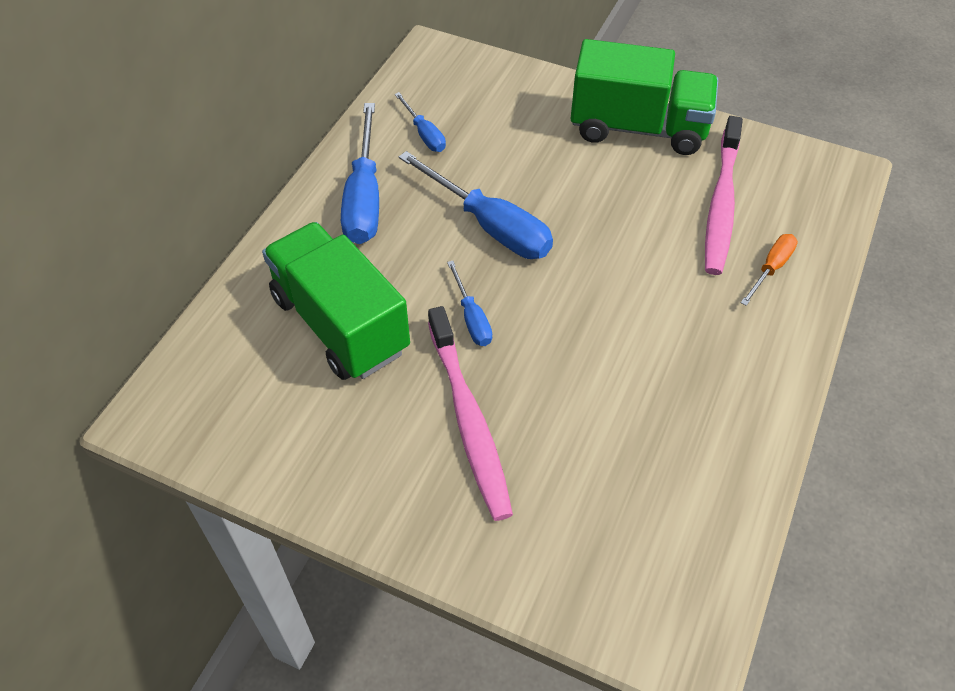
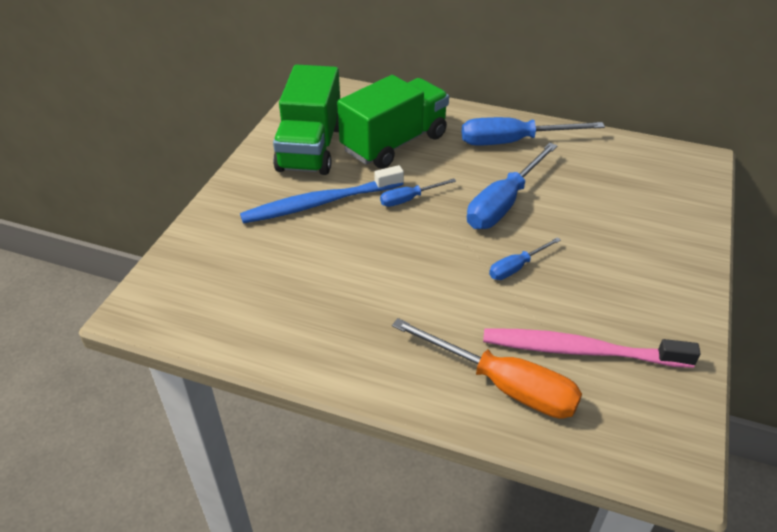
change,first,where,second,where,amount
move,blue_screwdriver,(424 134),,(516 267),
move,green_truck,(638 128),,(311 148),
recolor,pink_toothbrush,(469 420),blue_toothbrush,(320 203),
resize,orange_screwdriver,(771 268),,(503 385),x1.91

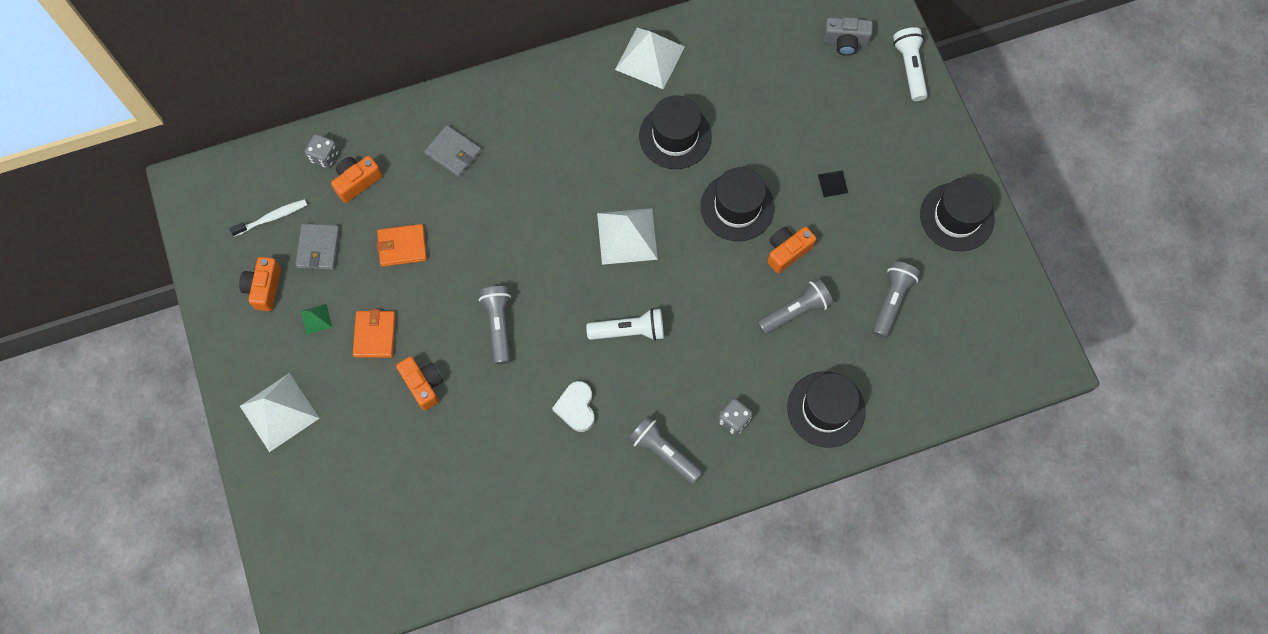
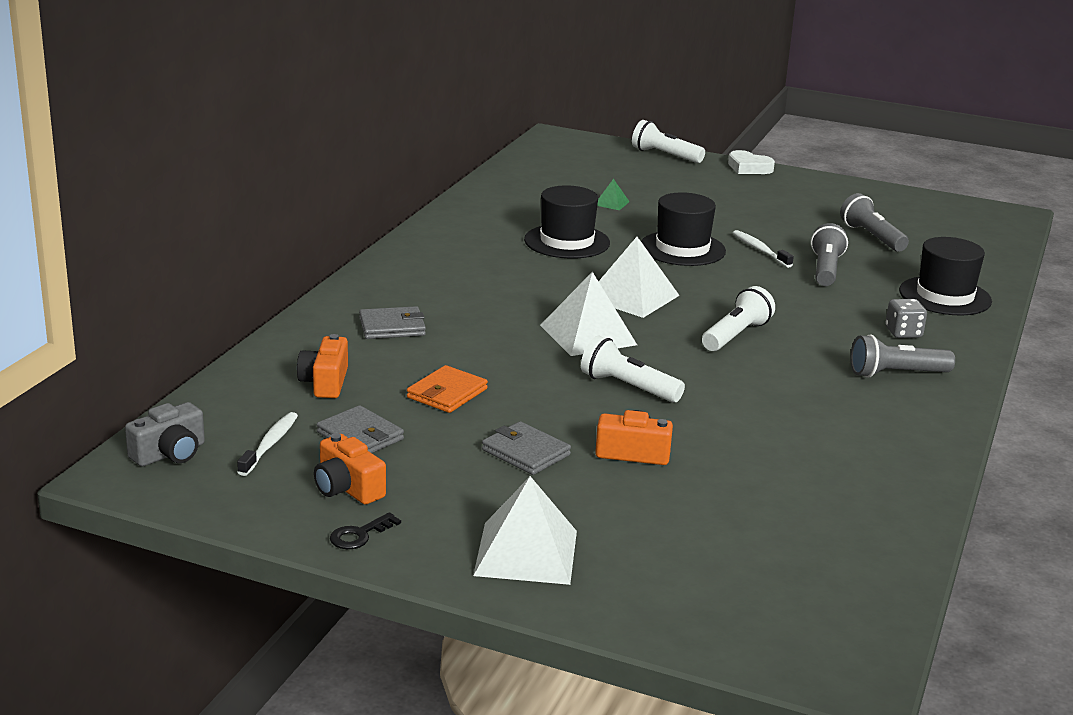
change,first,where,second,where,amount
delete,grey_dice,(325 156),,,
delete,black_pyramid,(833 183),,,
delete,black_hat,(957 217),,,
insert,,,black_key,(359 535),
move,green_pyramid,(316 319),,(611 203),
move,white_heart,(576 408),,(749 168),
move,white_pyramid,(649 58),,(588 335),
move,grey_camera,(845 41),,(170 454),
replace,orange_camera,(787 251),white_toothbrush,(760 250),
recolor,orange_wallet,(375 335),grey_wallet,(526 452),
recolor,grey_flashlight,(498 325),white_flashlight,(628 387),

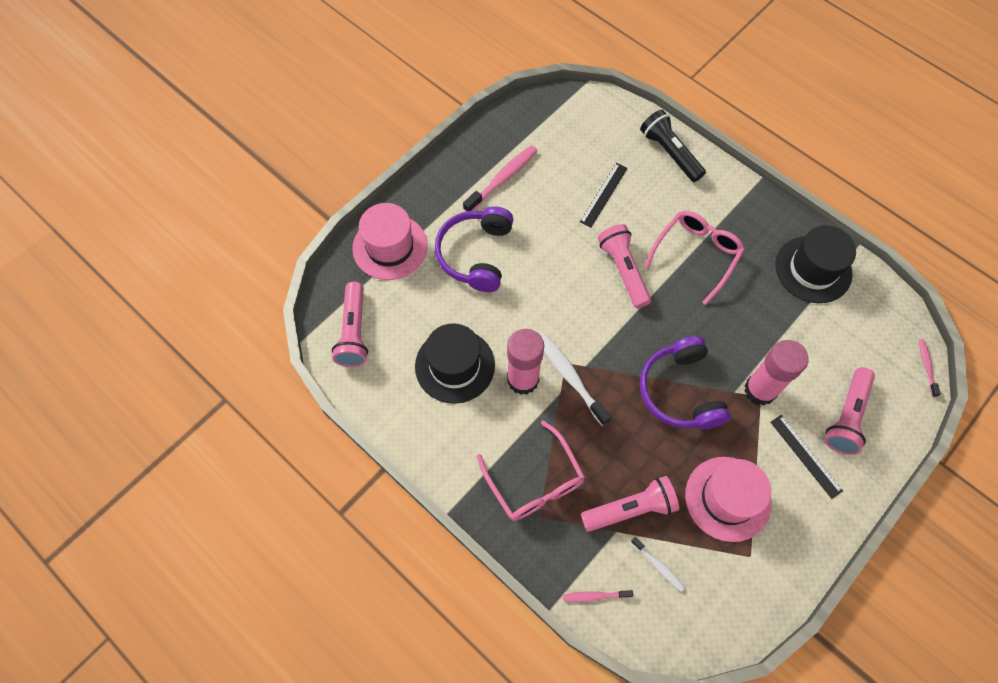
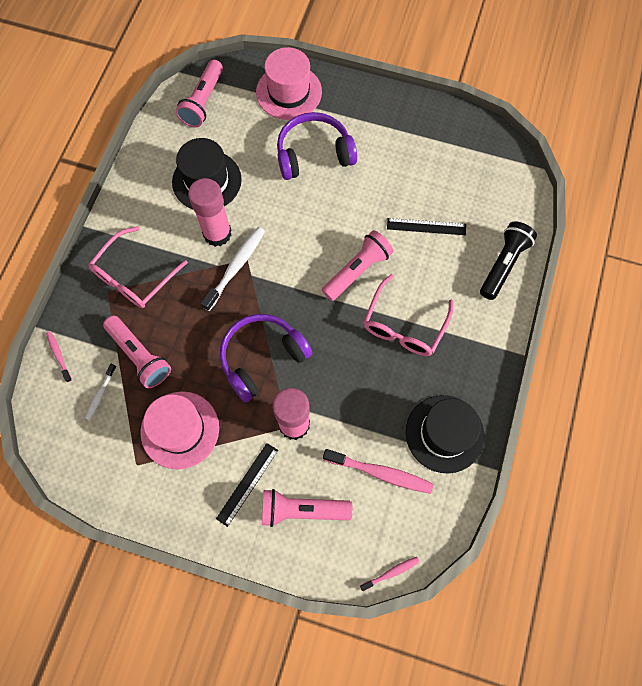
change,first,where,second,where,amount
move,pink_toothbrush,(503 179),,(380 473),
rotate,pink_flashlight,(354 332),,(203 101),45 degrees counterclockwise
rotate,pink_glasses,(696 255),,(404 325),105 degrees clockwise

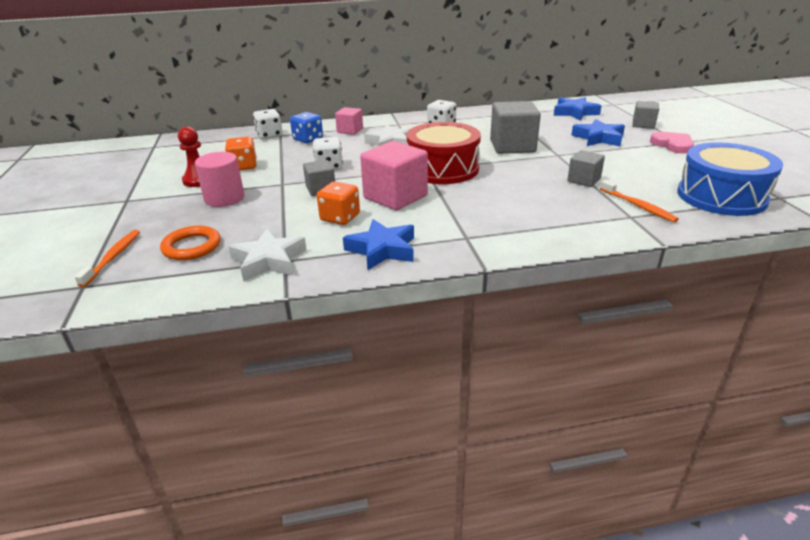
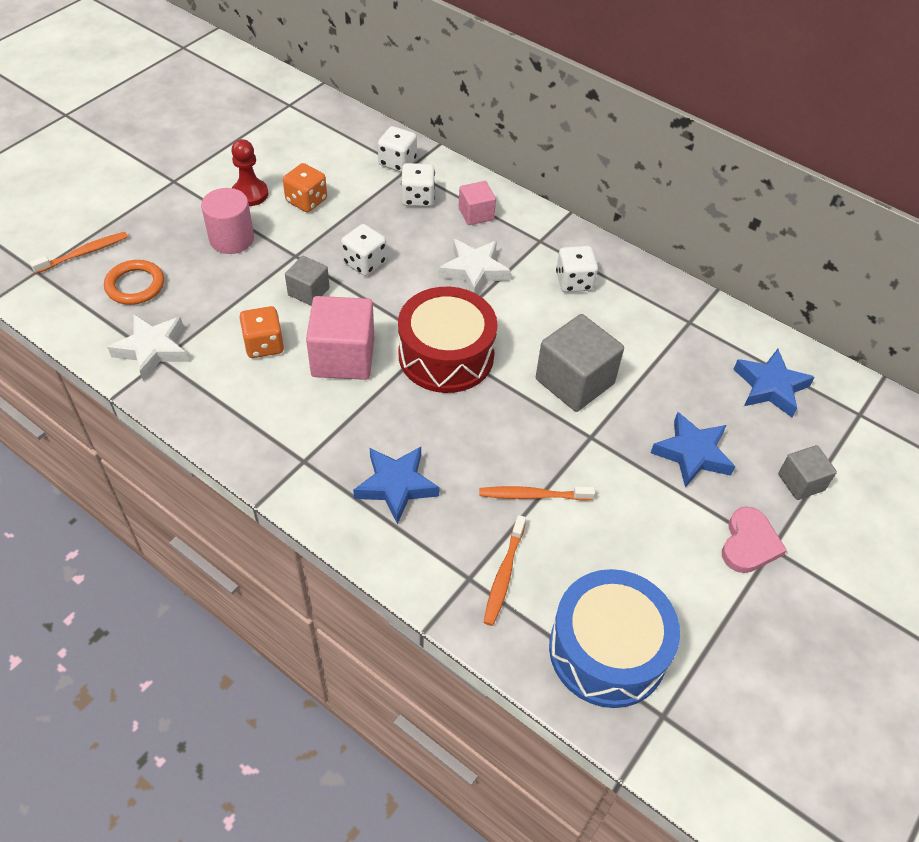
change,first,where,second,where,amount
move,blue_star,(382 249),,(396 485),
replace,grey_cube,(583 180),orange_toothbrush,(533 495),
recolor,blue_dice,(308 139),white_dice,(417 198),

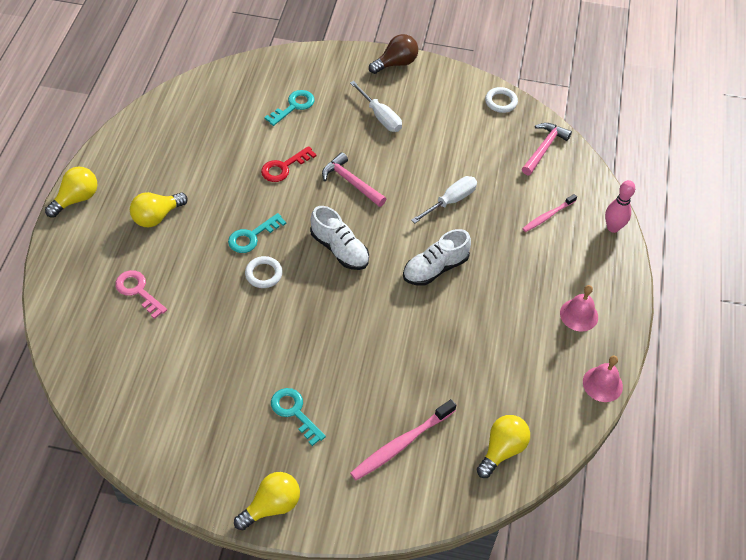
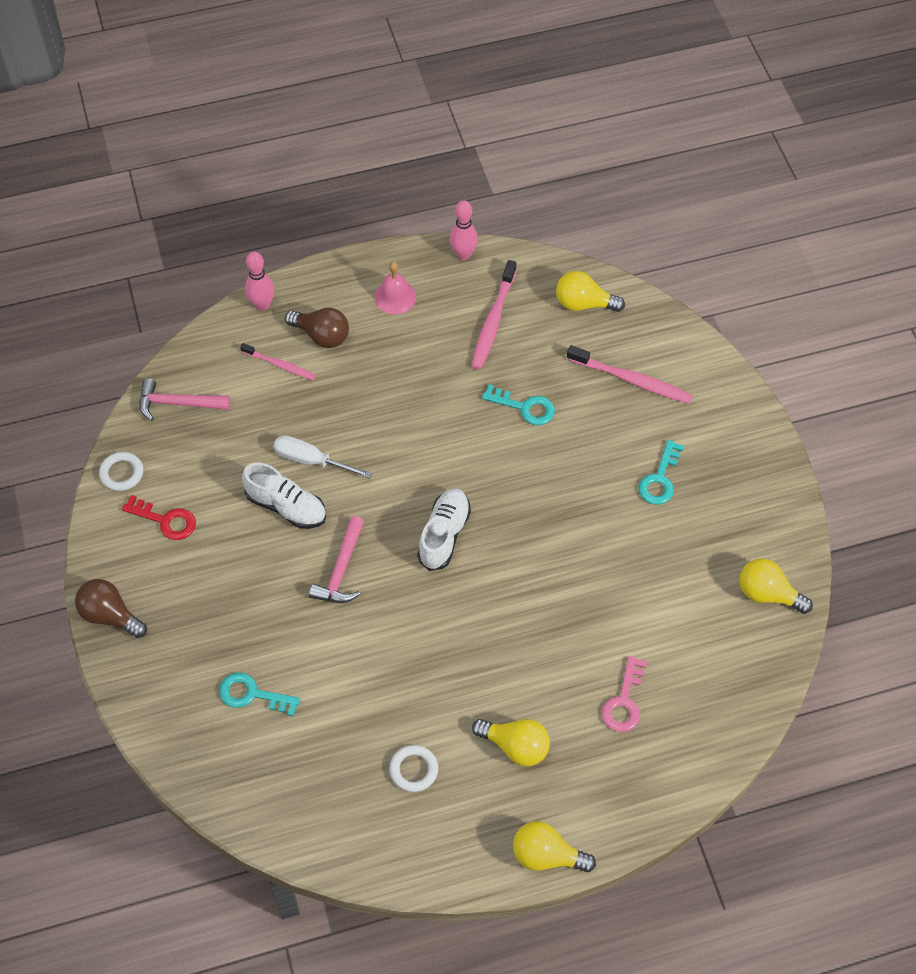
change,first,where,second,where,amount
delete,white_screwdriver,(380 116),,,
insert,,,brown_light_bulb,(321 336),
insert,,,pink_toothbrush,(493 321),
move,turquoise_key,(252 236),,(524 407),
move,yellow_light_bulb,(271 506),,(767 594),
move,white_ring,(264 274),,(414 770),
move,red_key,(284 167),,(165 520),
move,white_shoe,(435 268),,(286 507),
replace,pink_bell,(602 384),pink_bowling_pin,(463 254),

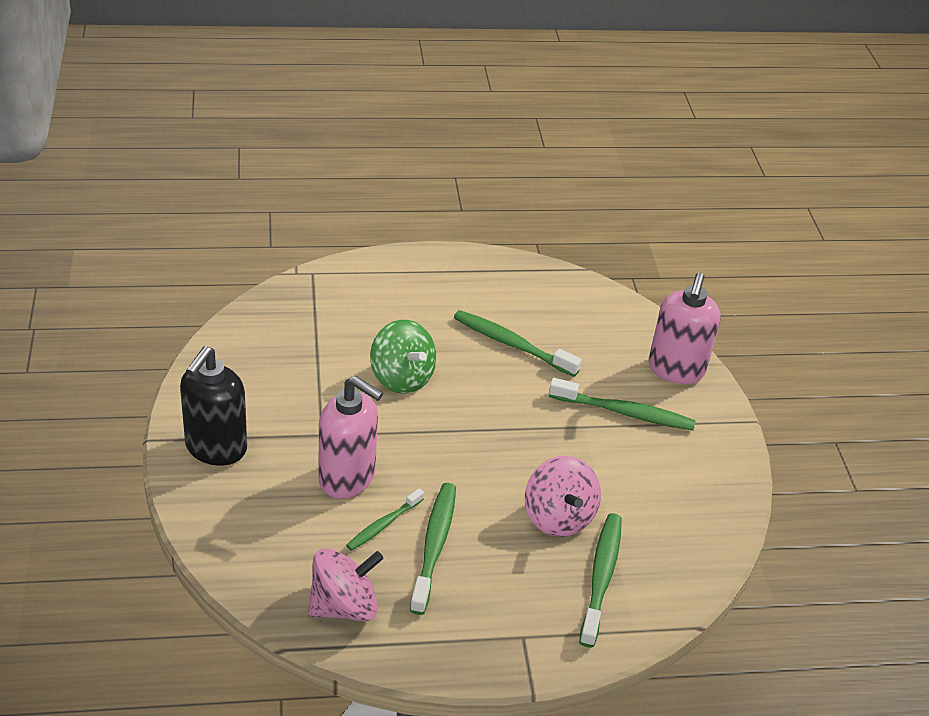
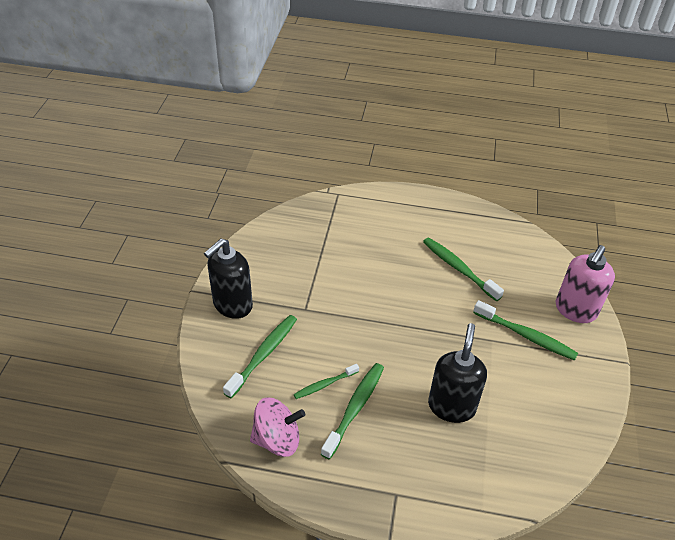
change,first,where,second,where,amount
delete,pink_soap_dispenser,(347 478),,,
delete,green_spinning_top,(402 377),,,
move,green_toothbrush,(601 578),,(263 355),
replace,pink_spinning_top,(558 517),black_soap_dispenser,(451 406),

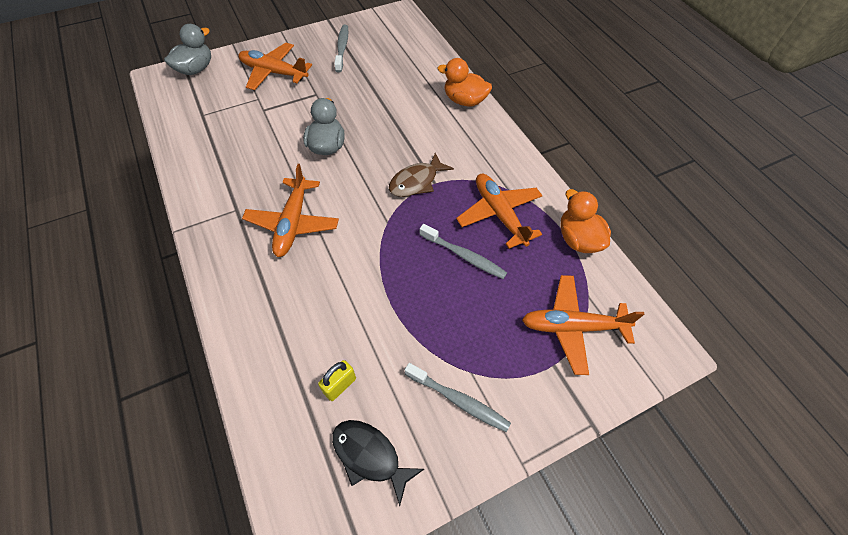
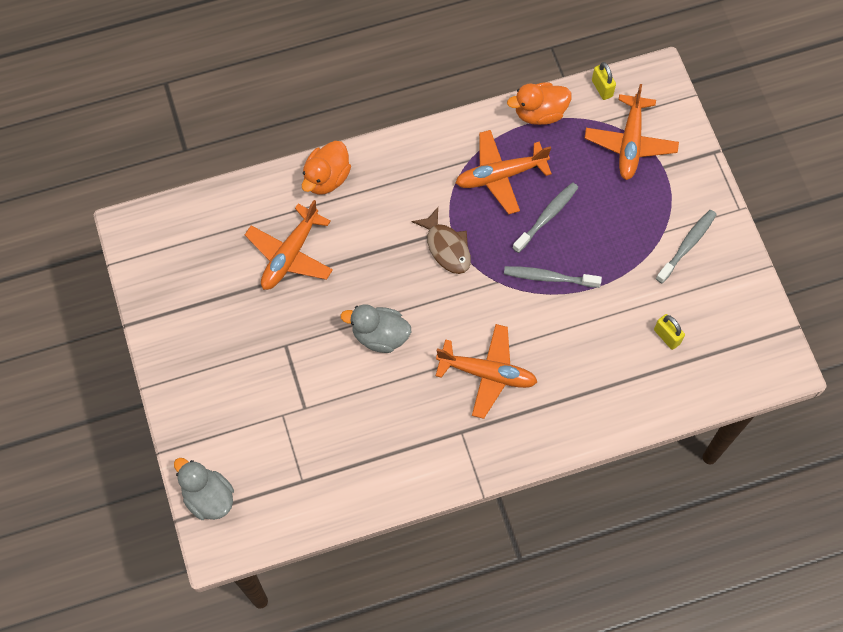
change,first,where,second,where,amount
delete,black_fish,(370 456),,,
insert,,,yellow_padlock,(602 88),
move,orange_plane,(274 72),,(290 255),
move,grey_toothbrush,(342 48),,(549 277),

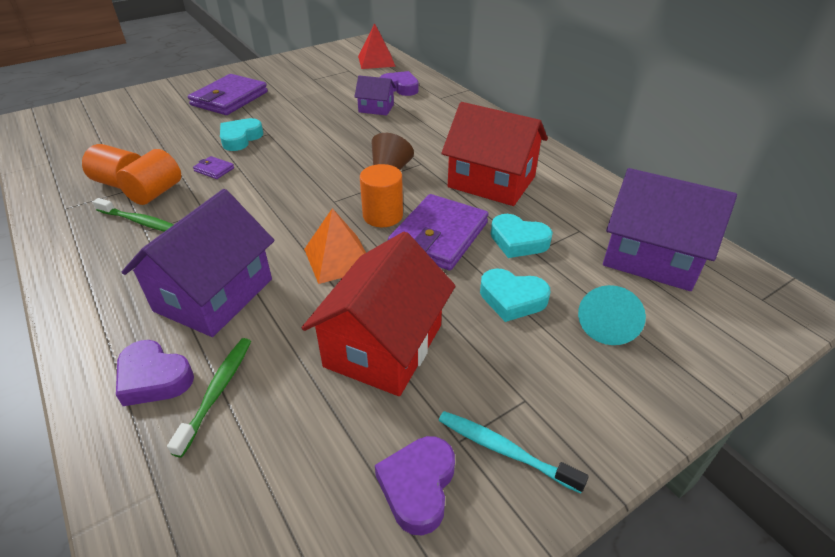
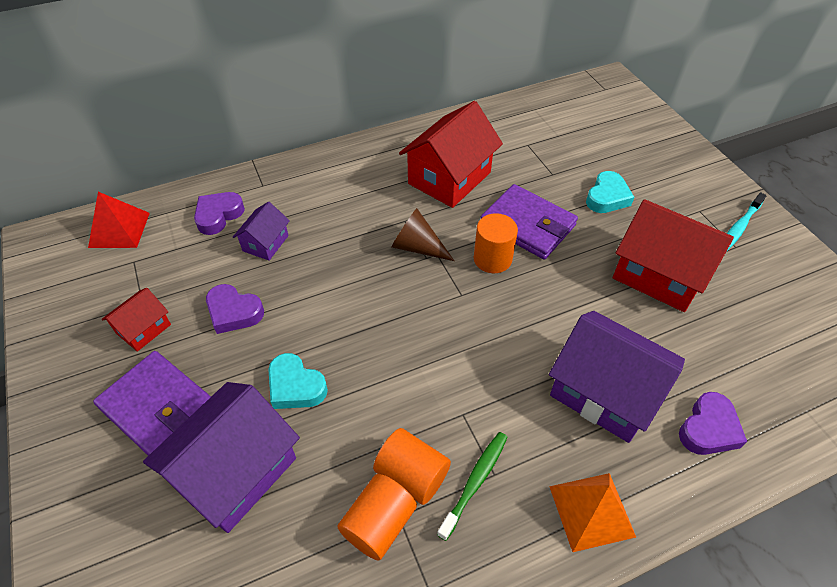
change,first,where,second,where,amount
delete,green_toothbrush,(217 392),,,
delete,purple_wallet,(214 169),,,
delete,turquoise_heart,(518 241),,,
delete,turquoise_cone,(608 322),,,
insert,,,red_house,(143 329),
move,orange_pyramid,(338 258),,(591 511),
move,purple_heart,(418 486),,(234 312),
move,purple_house,(651 257),,(235 471),

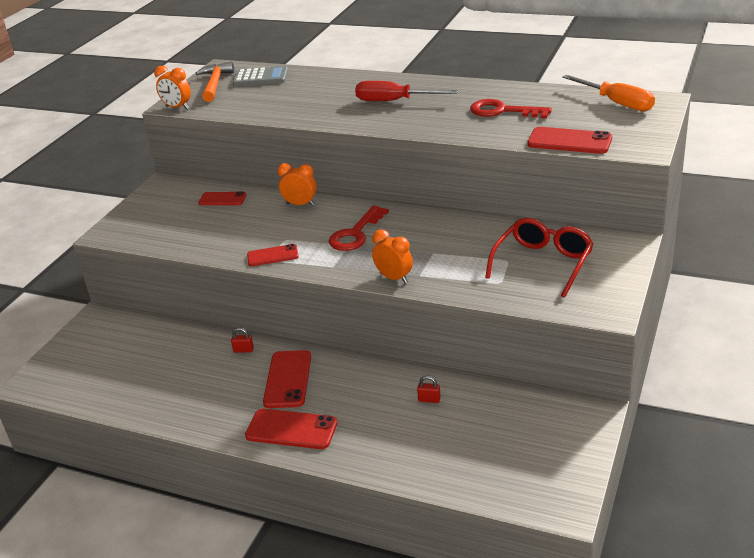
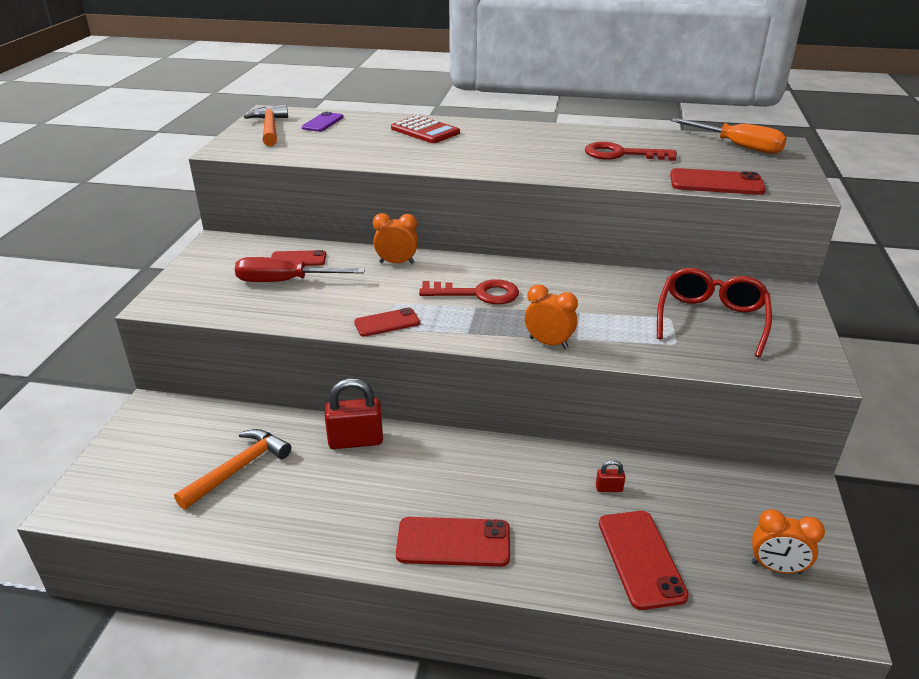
change,first,where,second,where,amount
insert,,,orange_hammer,(239 468),
insert,,,red_calculator,(425 131),
move,orange_clock,(177 107),,(776 567),
move,red_phone,(288 379),,(641 558),
move,red_screwdriver,(393 101),,(285 281),
replace,grey_calculator,(260 78),purple_phone,(323 122),
rotate,red_key,(355 234),,(478 294),105 degrees counterclockwise
resize,red_padlock,(243 350),,(356 440),x2.19

